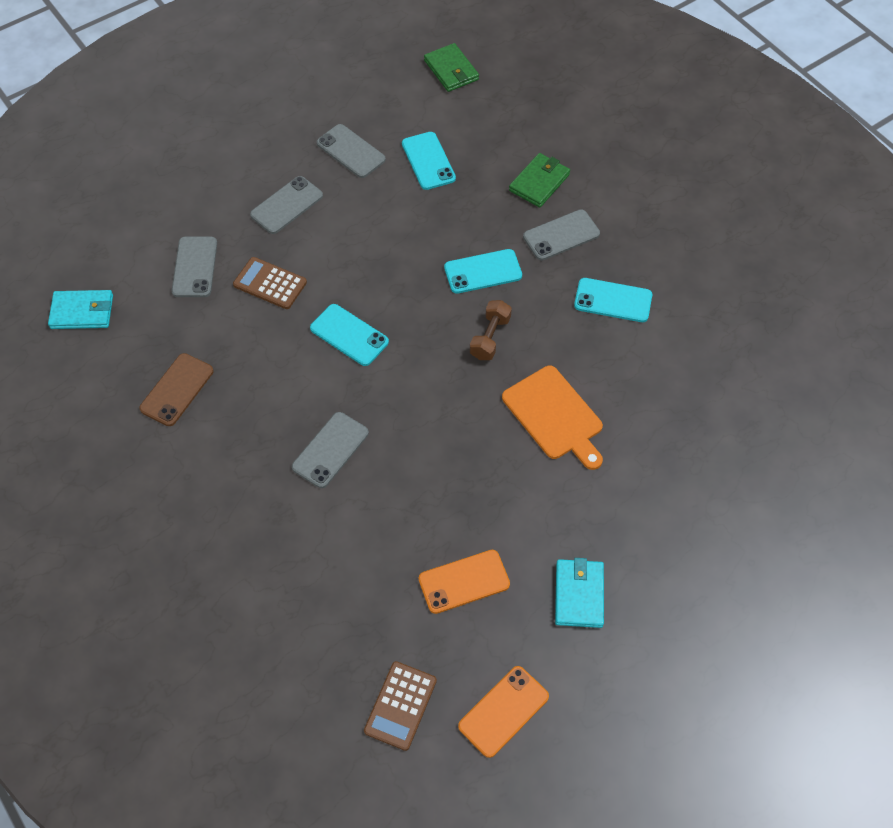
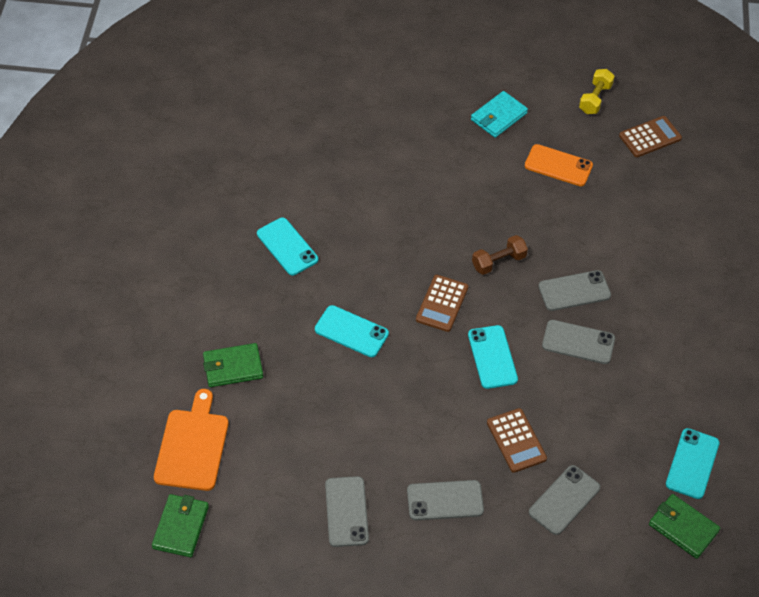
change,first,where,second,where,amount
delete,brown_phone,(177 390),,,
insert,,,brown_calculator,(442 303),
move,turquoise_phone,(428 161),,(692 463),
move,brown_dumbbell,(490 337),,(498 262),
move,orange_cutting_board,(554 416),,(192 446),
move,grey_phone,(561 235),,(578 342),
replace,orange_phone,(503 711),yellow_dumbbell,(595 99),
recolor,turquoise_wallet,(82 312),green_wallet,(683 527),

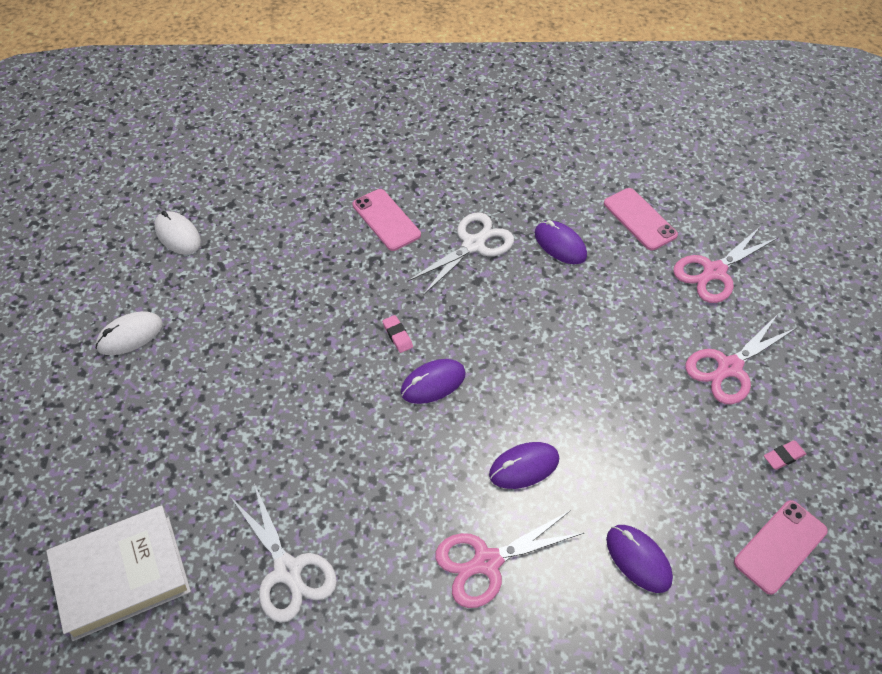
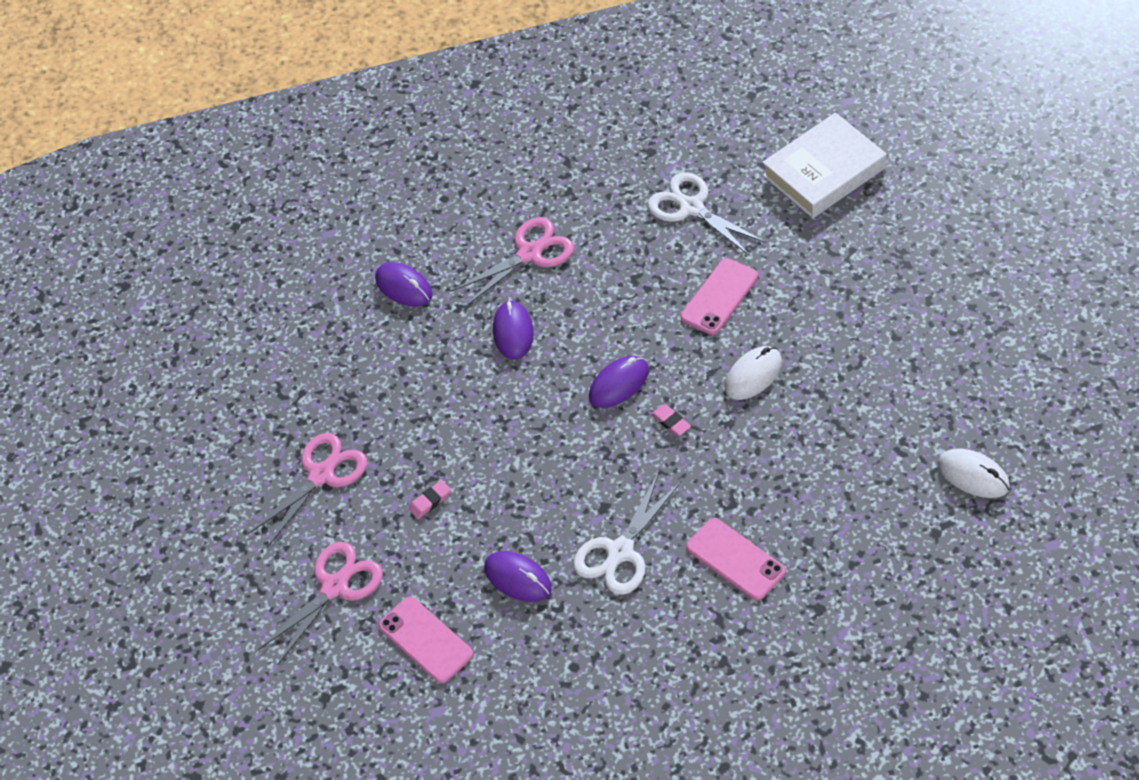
change,first,where,second,where,amount
move,white_mouse,(130 335),,(753 375),
move,pink_phone,(780 546),,(719 297),
move,pink_eraser,(783 457),,(430 501),
rotate,purple_mouse,(524 467),,(513 332),60 degrees counterclockwise

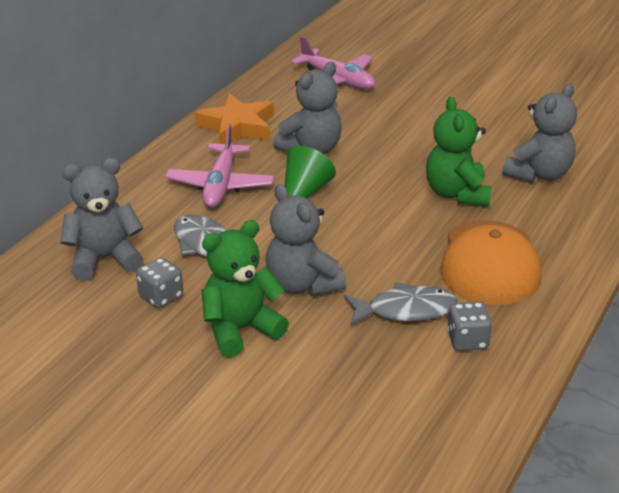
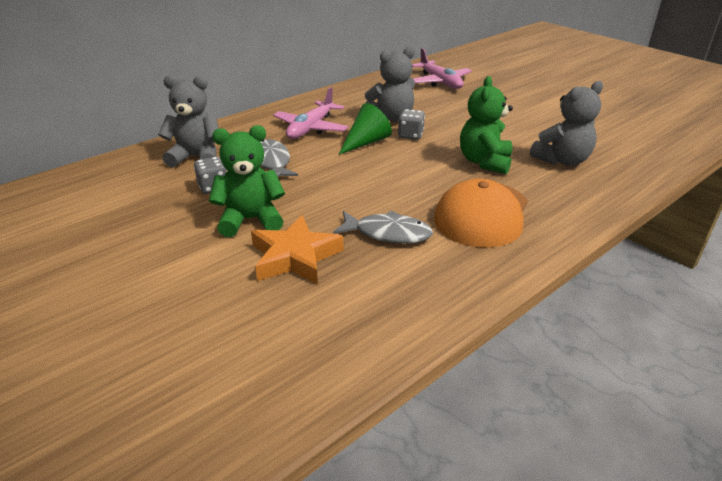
change,first,where,second,where,amount
delete,grey_teddy_bear,(302 285),,,
move,orange_star,(237 127),,(295 257),
move,grey_dice,(467 341),,(410 135),

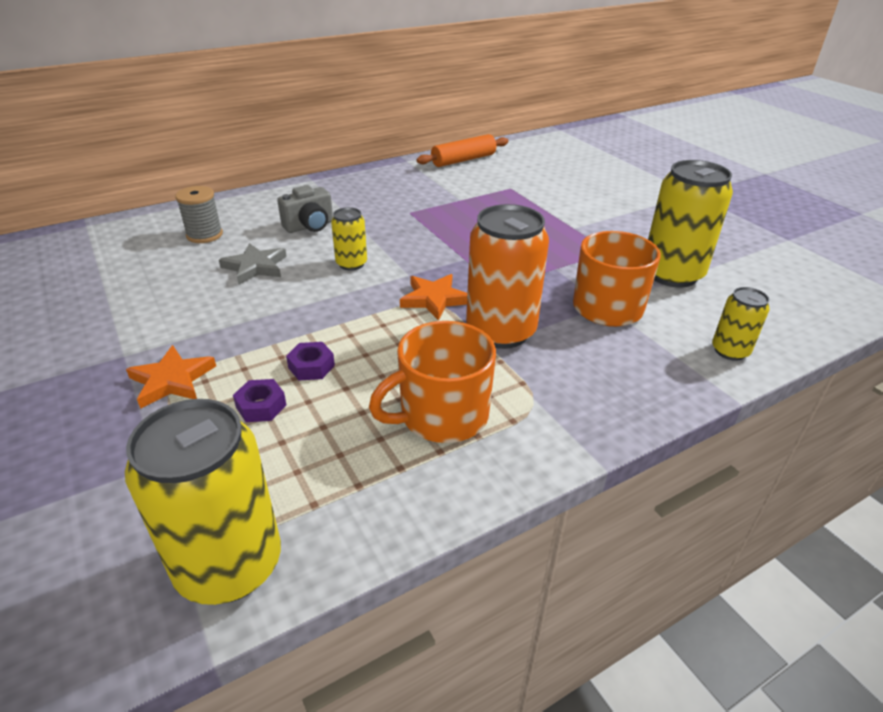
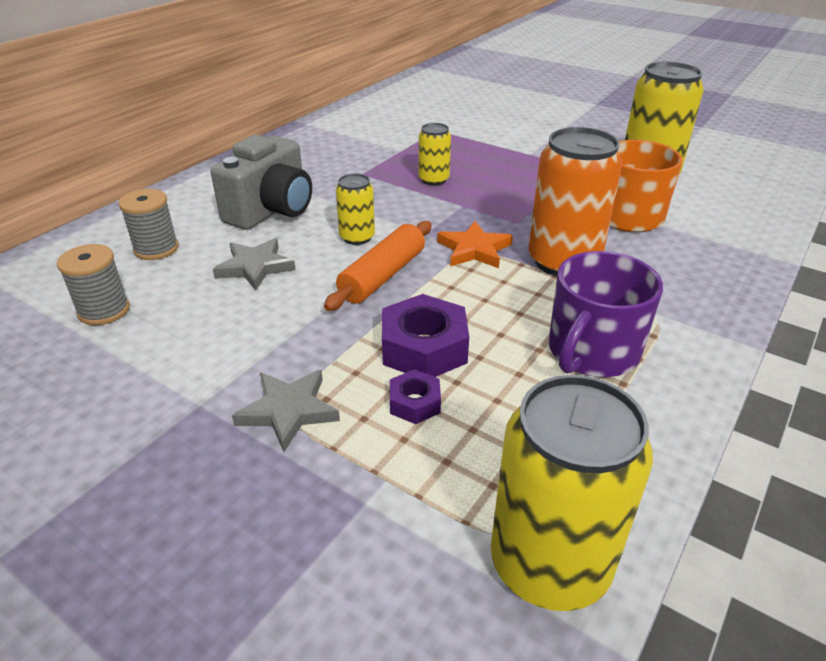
change,first,where,second,where,amount
insert,,,grey_spool,(104 311),
move,orange_rolling_pin,(463 160),,(383 276),
move,yellow_can,(730 351),,(433 180),
recolor,orange_star,(172 380),grey_star,(288 411),
recolor,orange_mug,(441 415),purple_mug,(592 352),
resize,grey_camera,(309 226),,(271 211),x1.58
resize,purple_nut,(311 366),,(424 348),x1.83

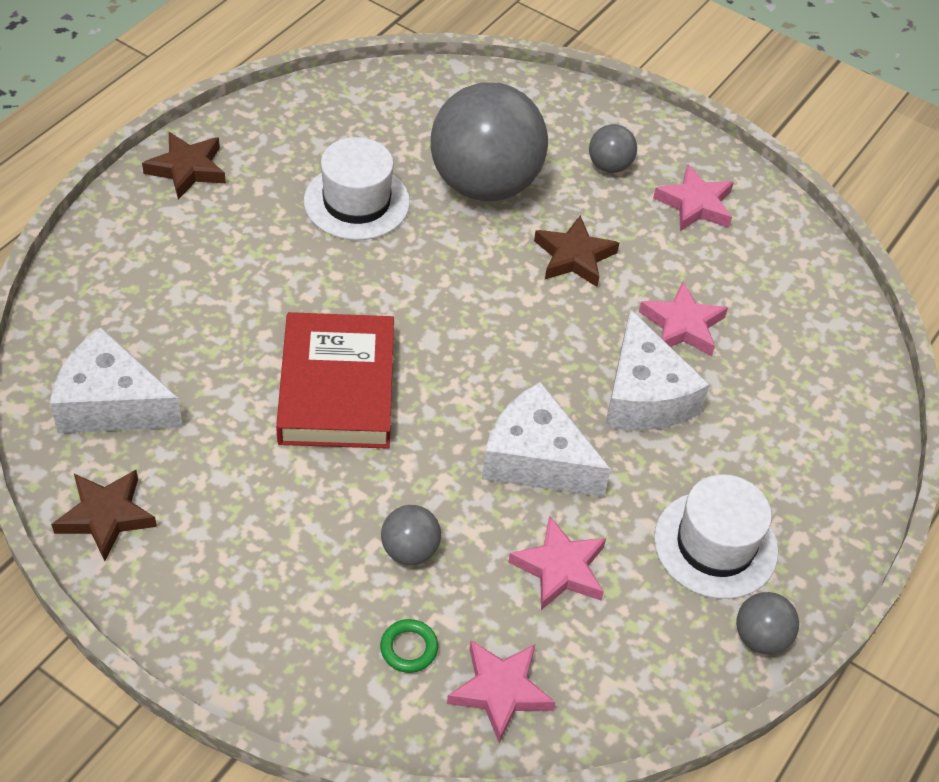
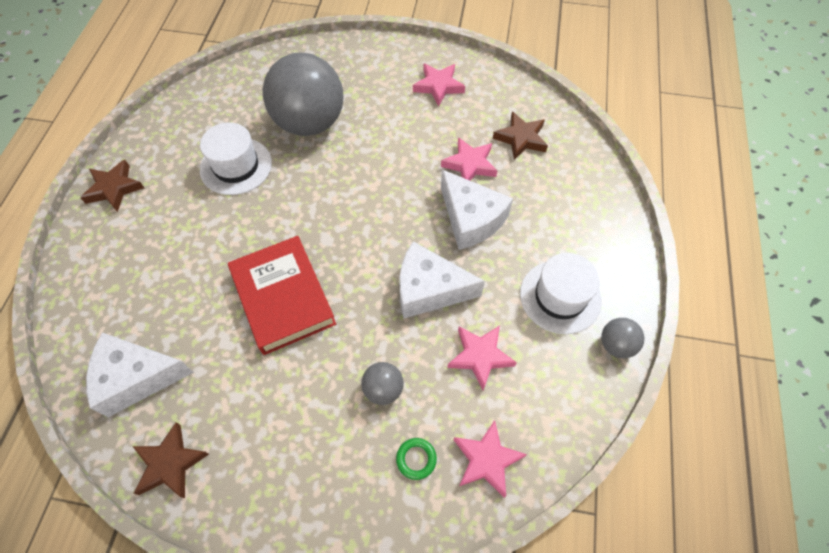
change,first,where,second,where,amount
delete,grey_ball,(609 166),,,
move,brown_star,(574 256),,(521 138),

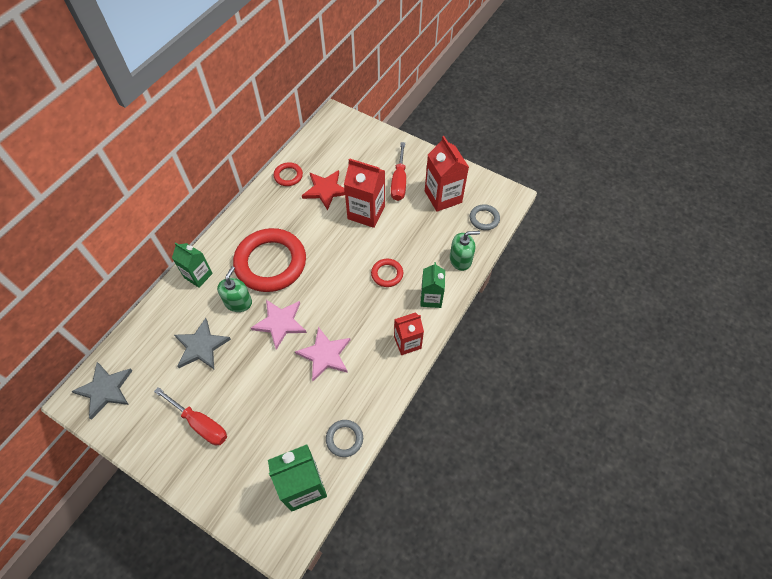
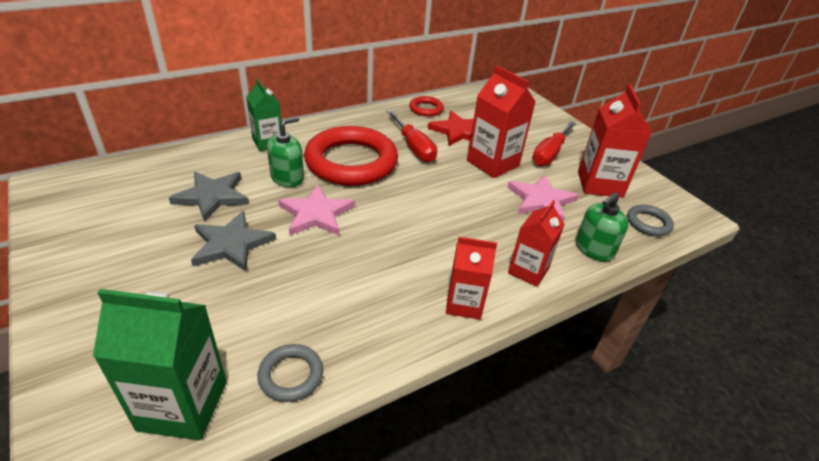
change,first,where,second,where,amount
delete,red_ring,(387 274),,,
move,grey_star,(105 390),,(231 244),
move,red_screwdriver,(200 423),,(413 147),
move,pink_star,(325 355),,(541 200),
recolor,green_carton,(431 298),red_carton,(528 271),
rotate,green_soap_dispenser,(460 259),,(594 249),120 degrees clockwise

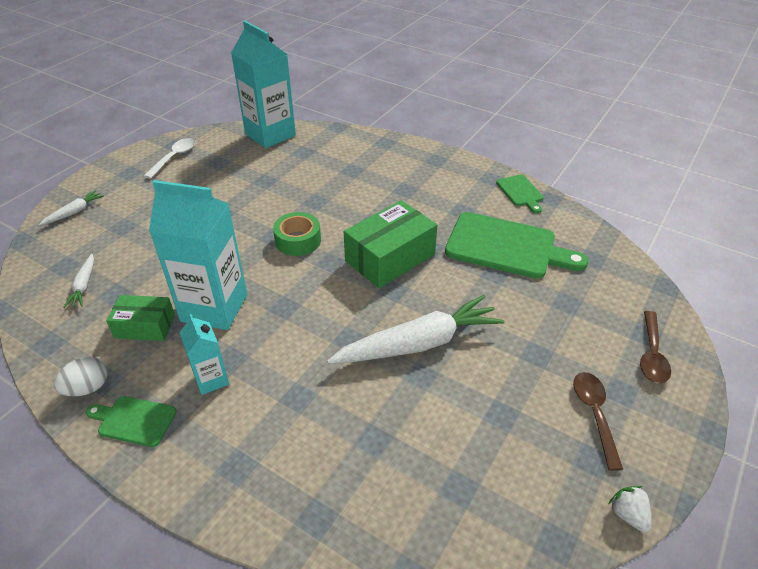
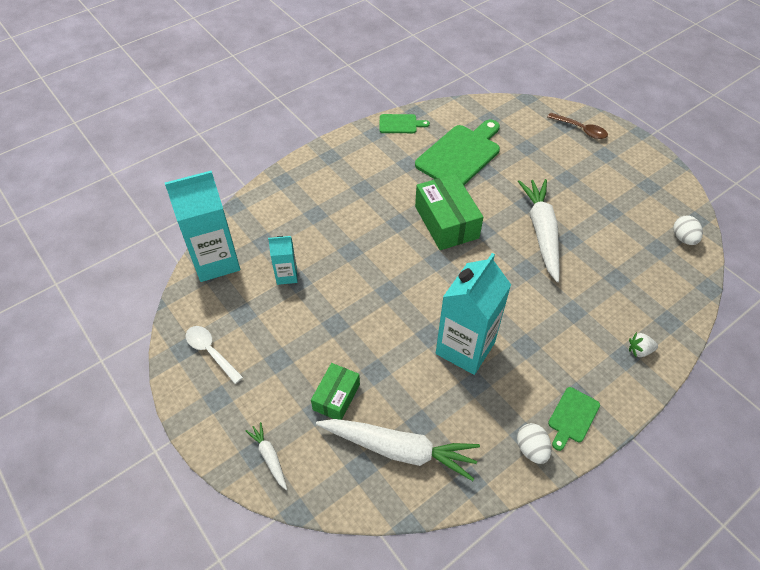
change,first,where,second,where,amount
delete,green_tape,(298 240),,,
delete,brown_spoon,(594 414),,,
insert,,,white_egg,(683 238),
move,green_box,(145 326),,(336 397),
move,turquoise_carton,(211 379),,(286 275),
move,white_strawberry,(628 514),,(639 350),
resize,white_carrot,(84 285),,(399 449),x2.16

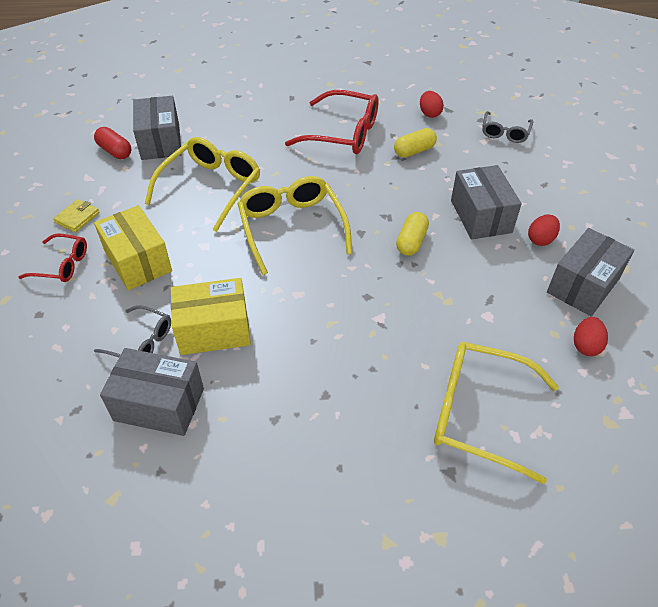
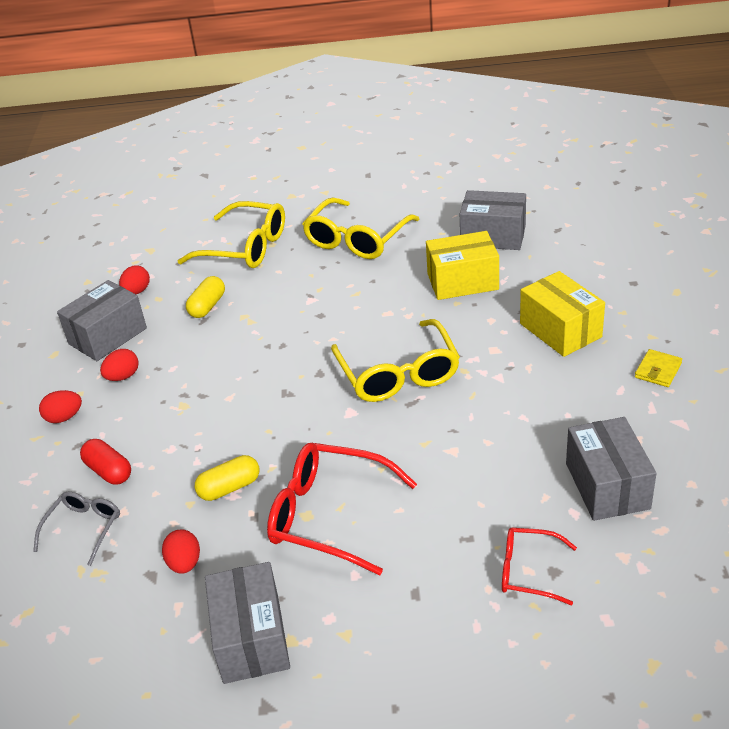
change,first,where,second,where,amount
delete,grey_glasses,(141 342),,,
insert,,,red_egg,(64 417),
move,red_glasses,(62 265),,(528 571),
move,red_capsule,(115 151),,(109 471),
move,yellow_glasses,(211 188),,(357 239),
move,yellow_capsule,(411 242),,(207 306),
move,grey_box,(480 216),,(251 639),

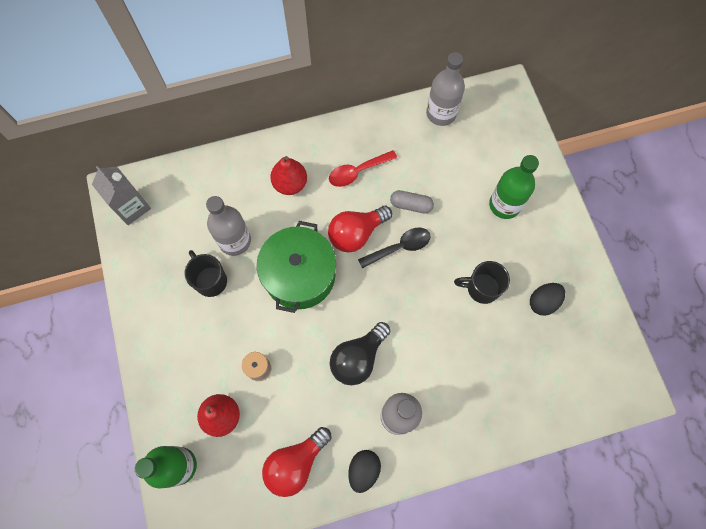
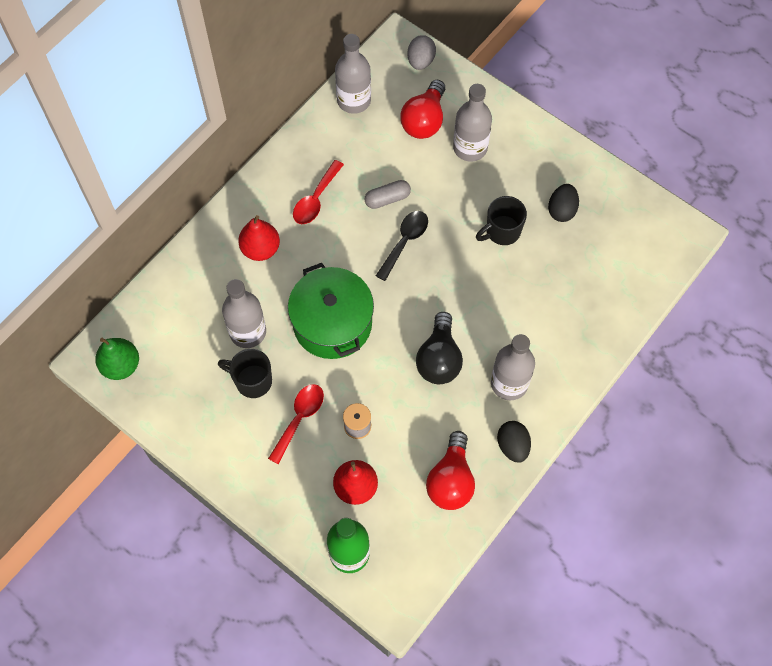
change,first,where,second,where,amount
insert,,,red_spoon,(299 418),
insert,,,grey_egg,(420 61),
move,red_light_bulb,(356 233),,(424 120),
replace,grey_carton,(131 207),green_pear,(121 365),
recolor,green_bottle,(504 205),grey_bottle,(470 148),

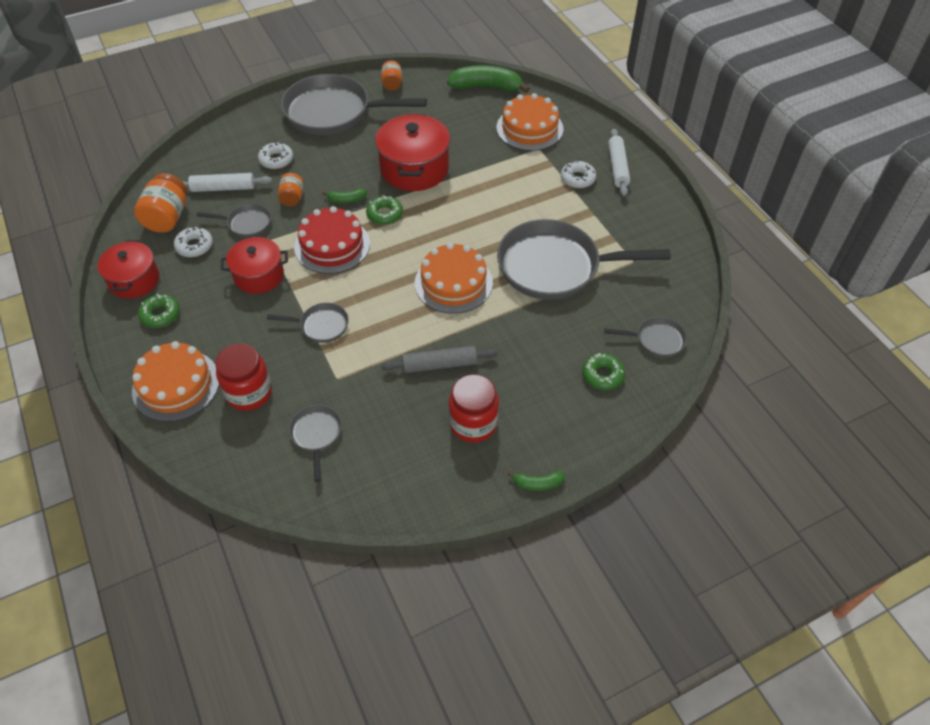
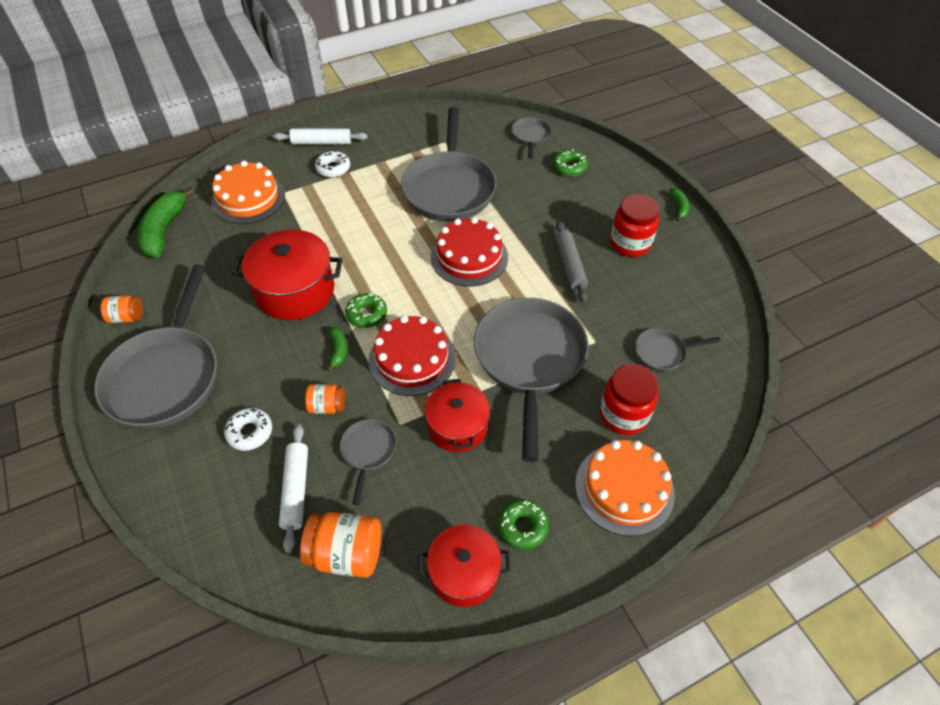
change,first,where,second,where,amount
delete,white_donut,(194 246),,,
recolor,orange_cake,(453 283),red_cake,(469 257),
resize,grey_pan,(321 325),,(529 360),x2.21

